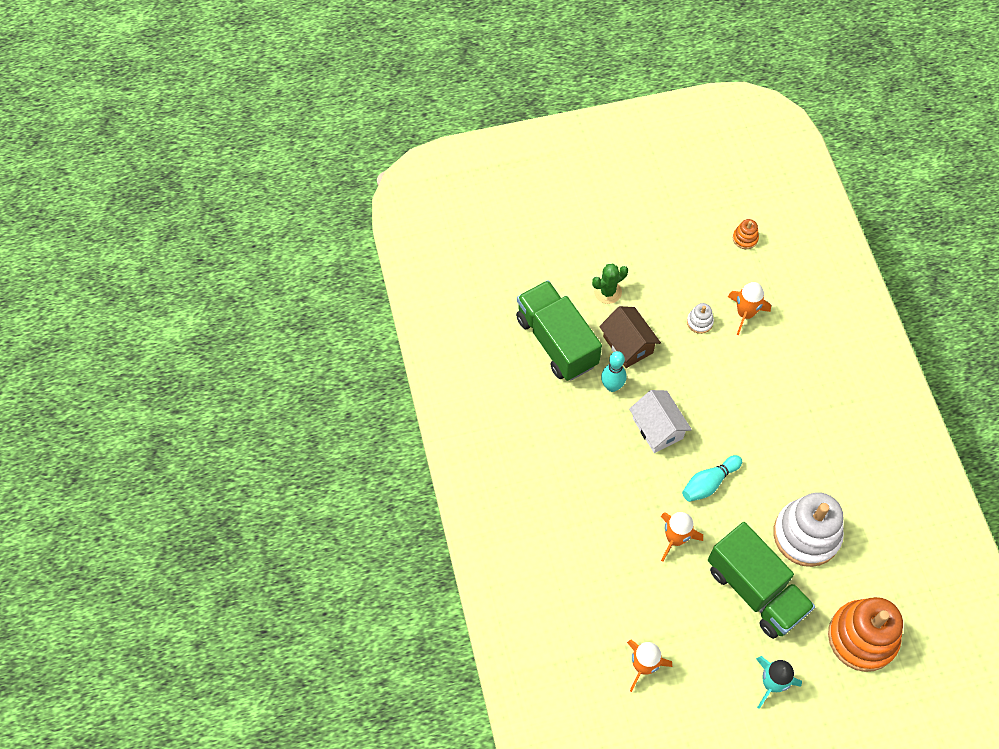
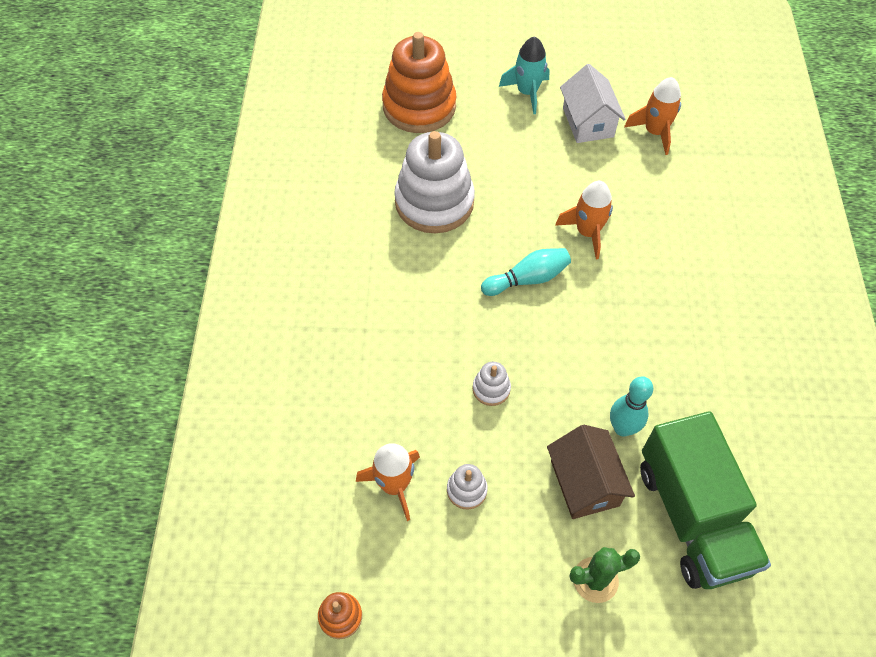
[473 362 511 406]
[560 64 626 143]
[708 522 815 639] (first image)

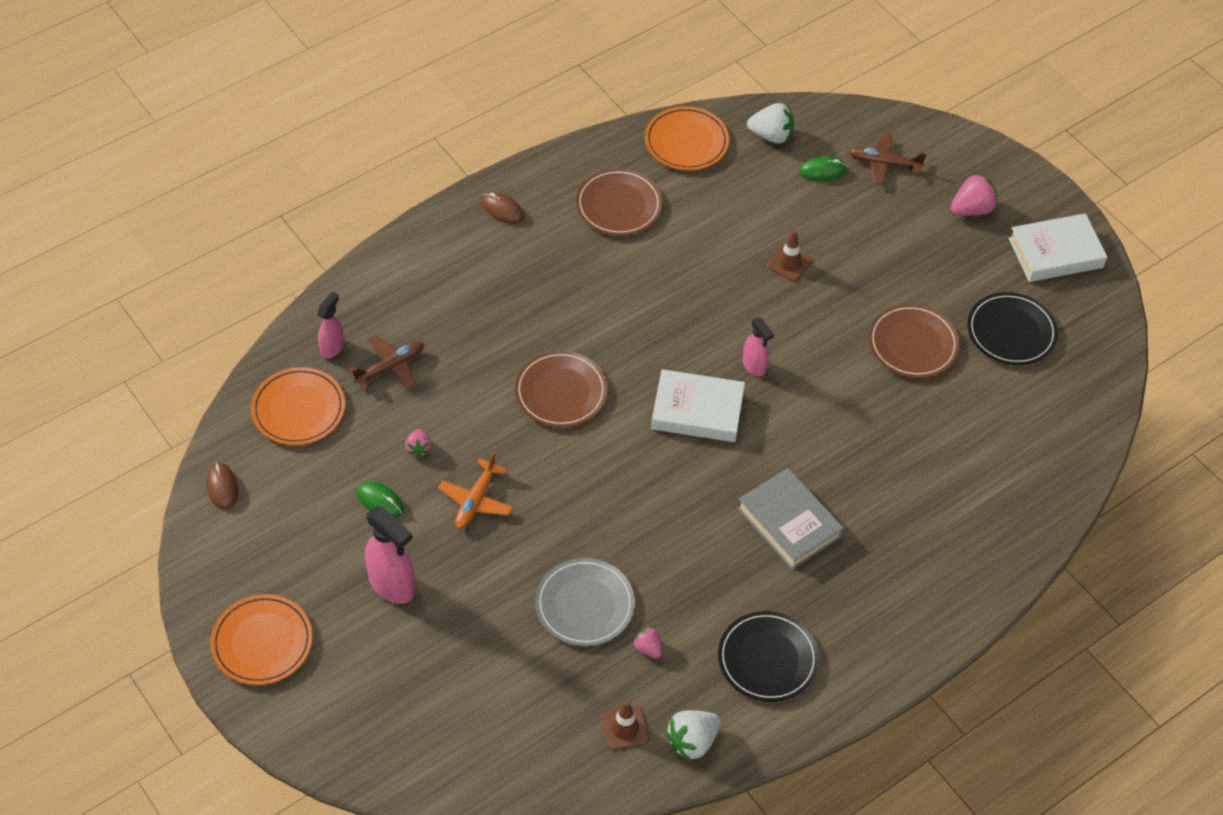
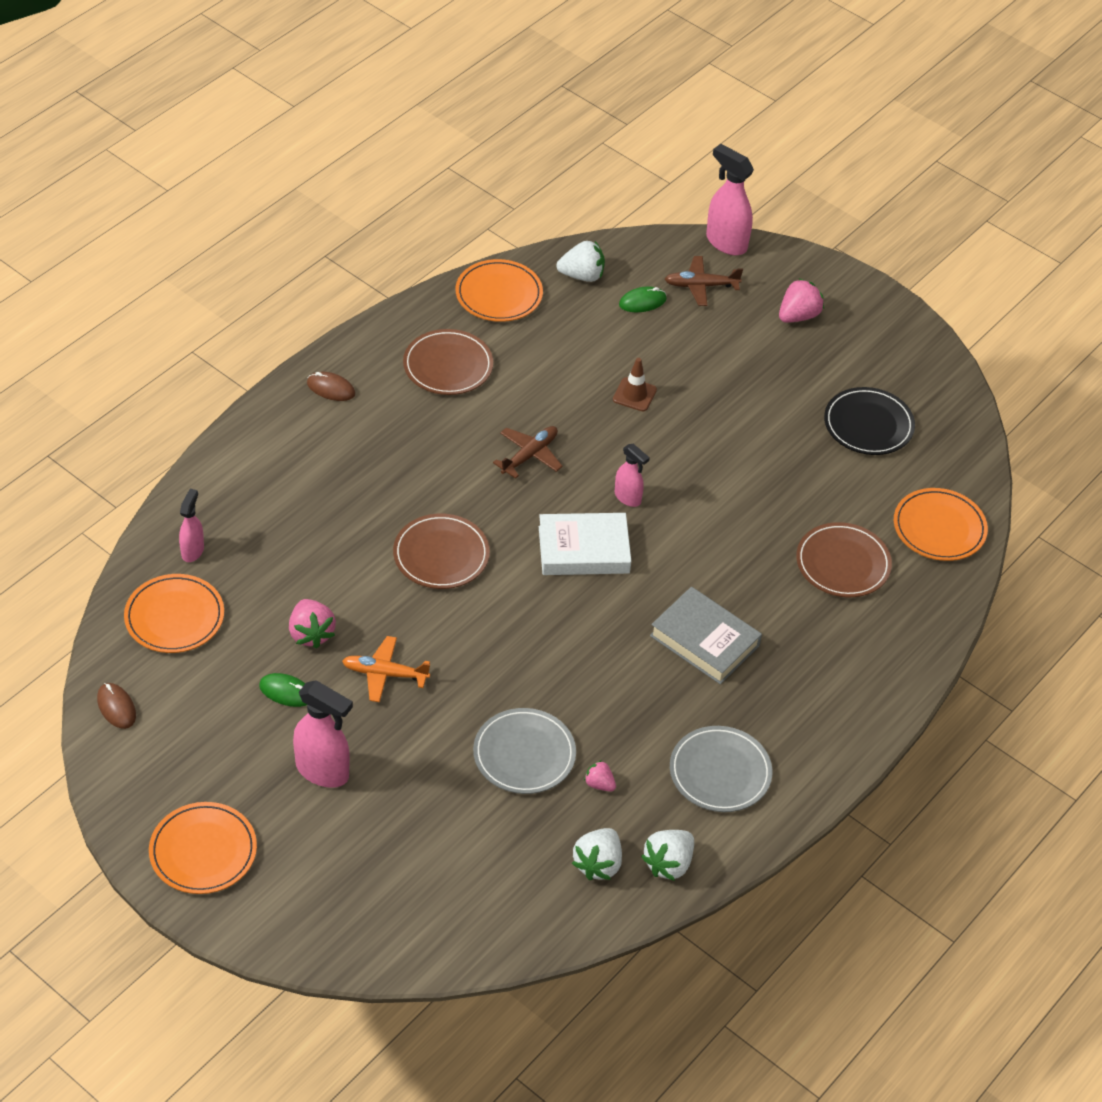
[289 599 336 649]
[342 636 430 702]
[493 426 563 479]
[572 828 622 880]
[670 726 772 812]
[706 144 754 255]
[796 522 892 597]
[894 488 988 561]
[1009 213 1107 282] (first image)

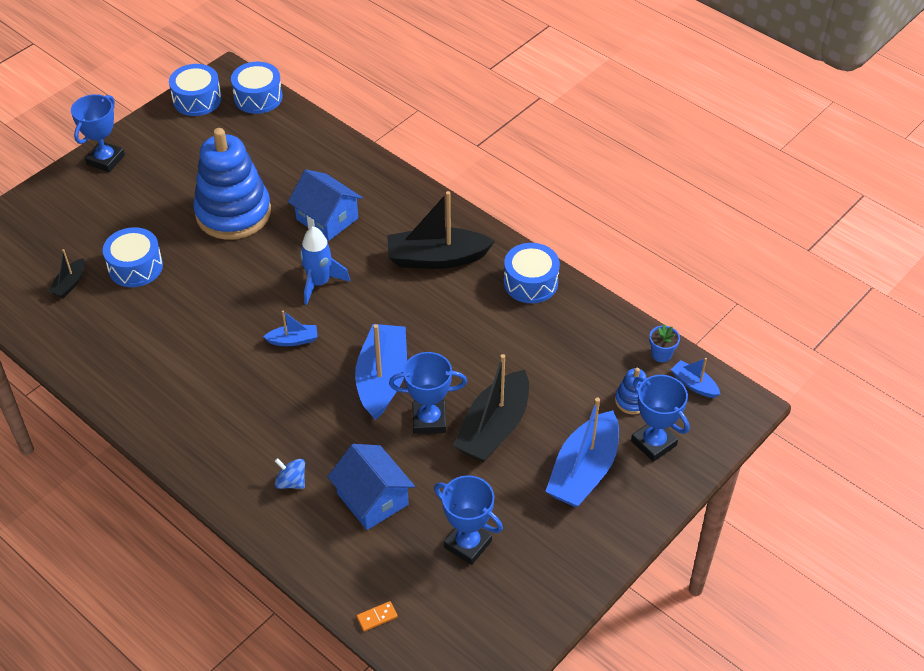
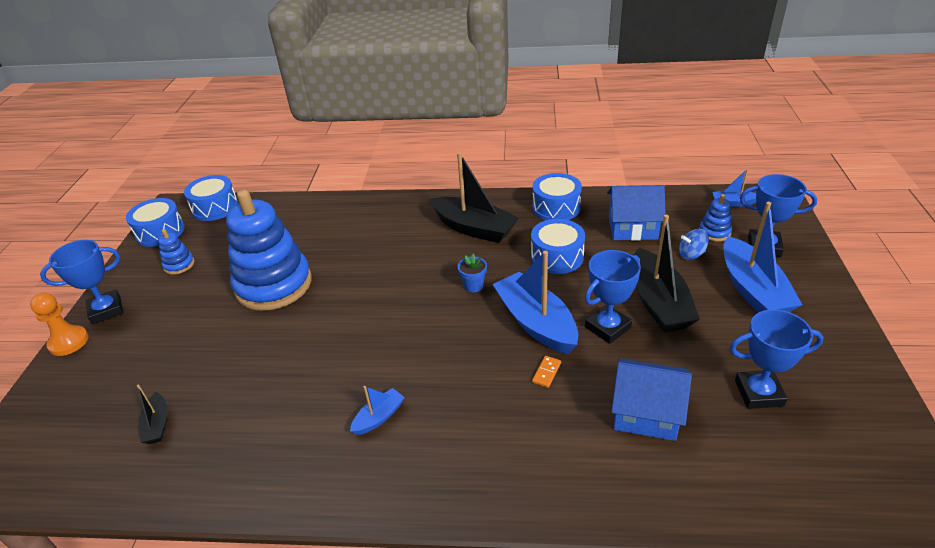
[30 293 88 356]
[40 240 123 324]
[158 229 195 274]
[350 386 405 435]
[430 152 519 243]
[458 254 487 292]
[531 219 585 274]
[532 356 561 388]
[607 185 666 241]
[679 229 709 260]
[300 226 350 305] (first image)

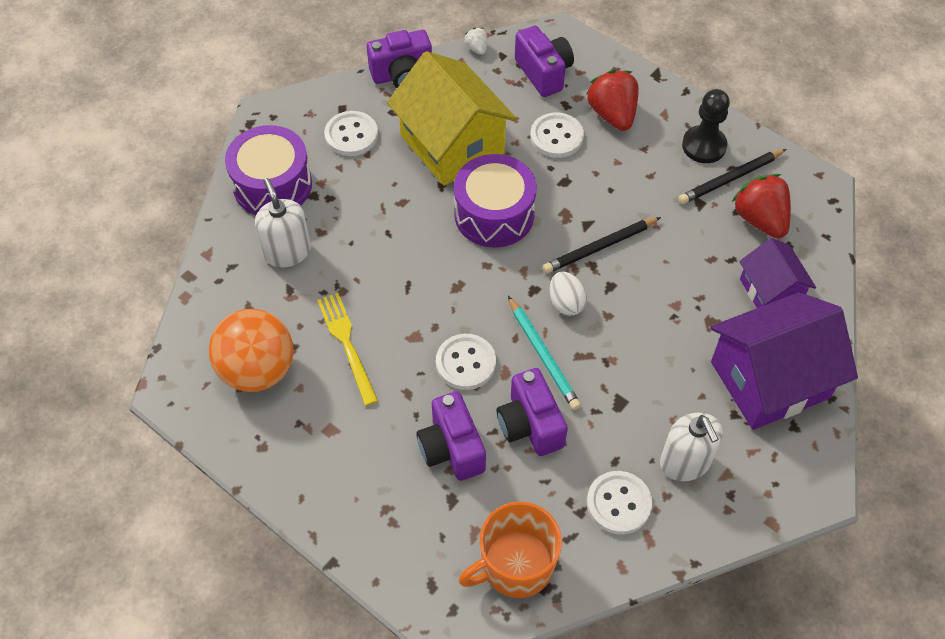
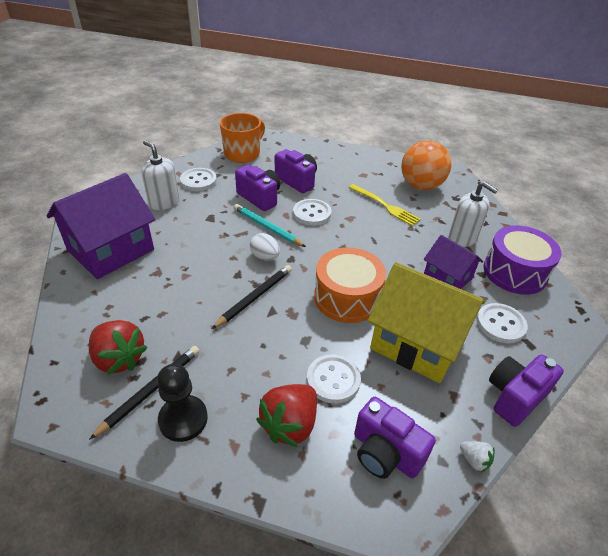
[256 384 317 447]
[314 247 386 323]
[423 235 483 289]

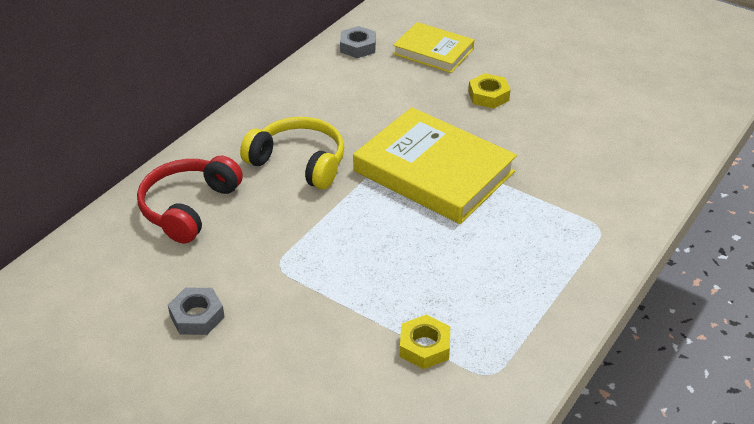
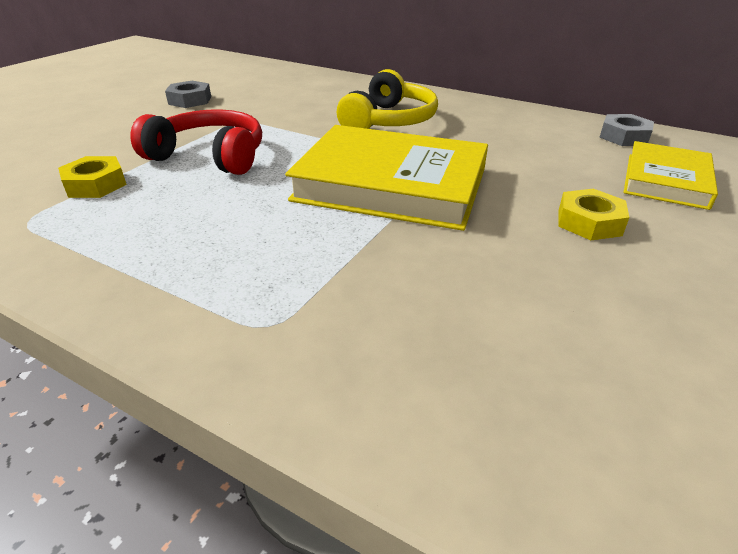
[130 109 262 175]
[285 125 488 231]

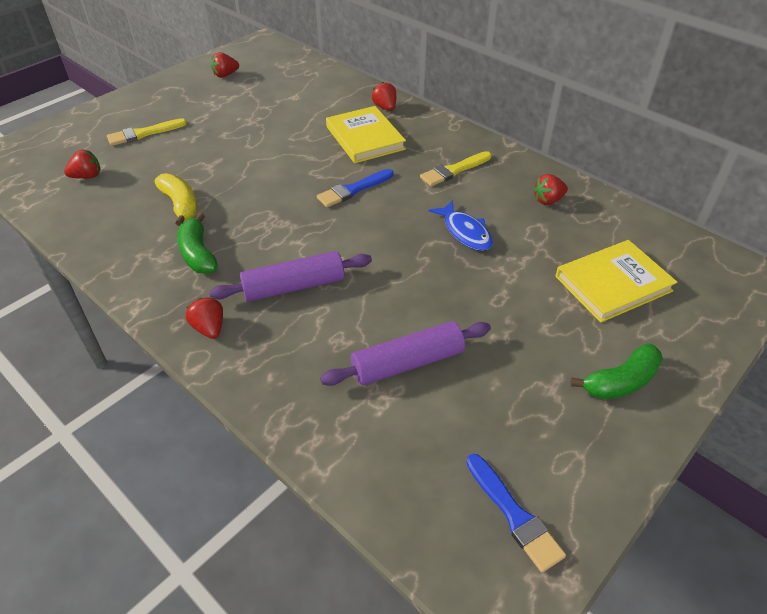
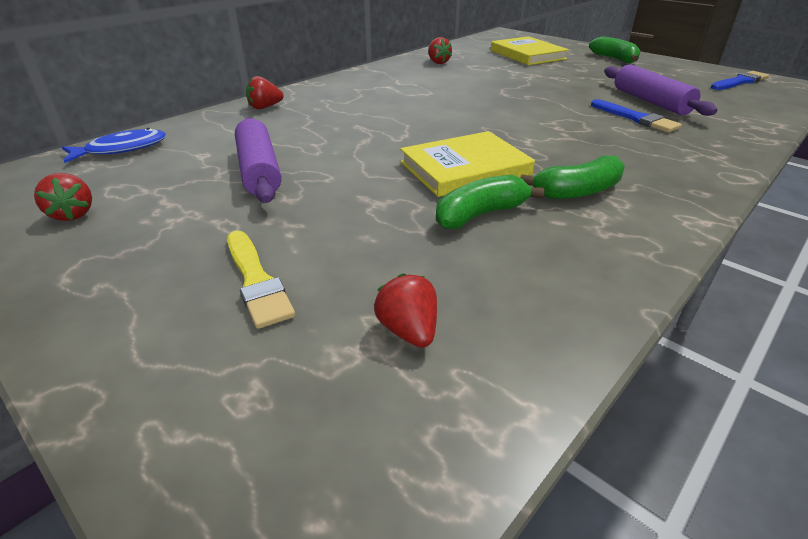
[62 128 166 163]
[235 118 281 203]
[400 131 535 197]
[436 175 545 229]
[591 99 682 133]
[186 297 223 339] (first image)
[420 151 491 186] (first image)

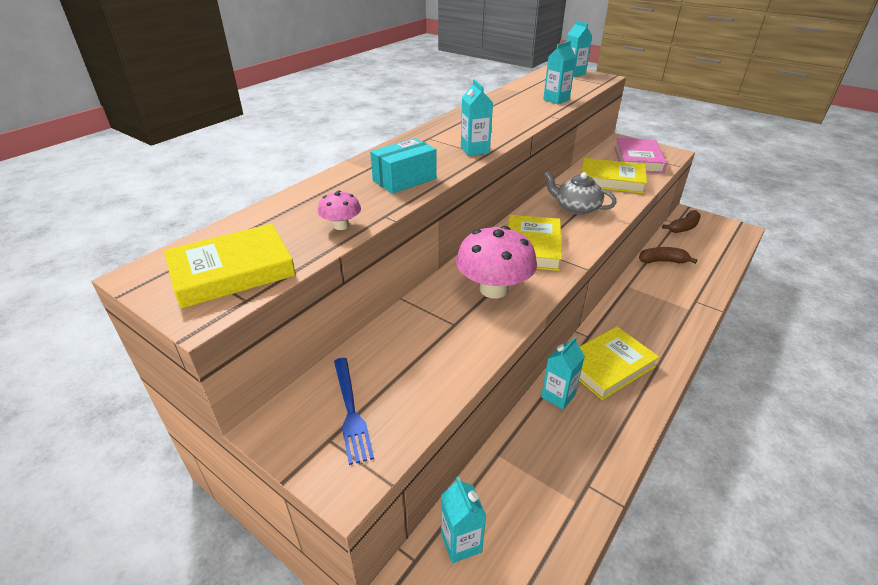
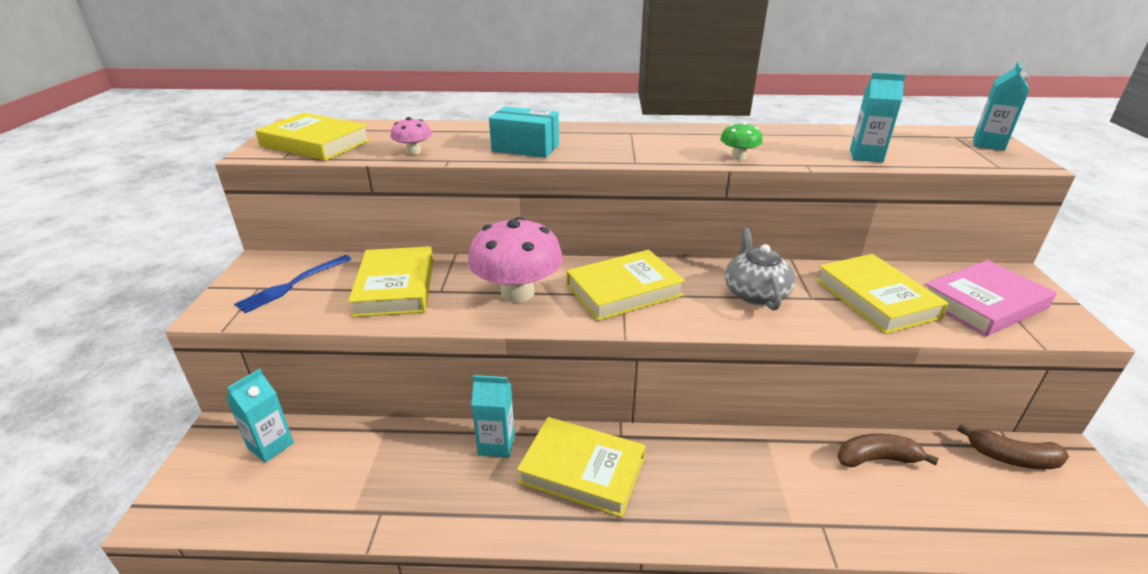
[348 246 433 317]
[720 122 763 160]
[837 434 939 467]
[461 79 493 156] (first image)

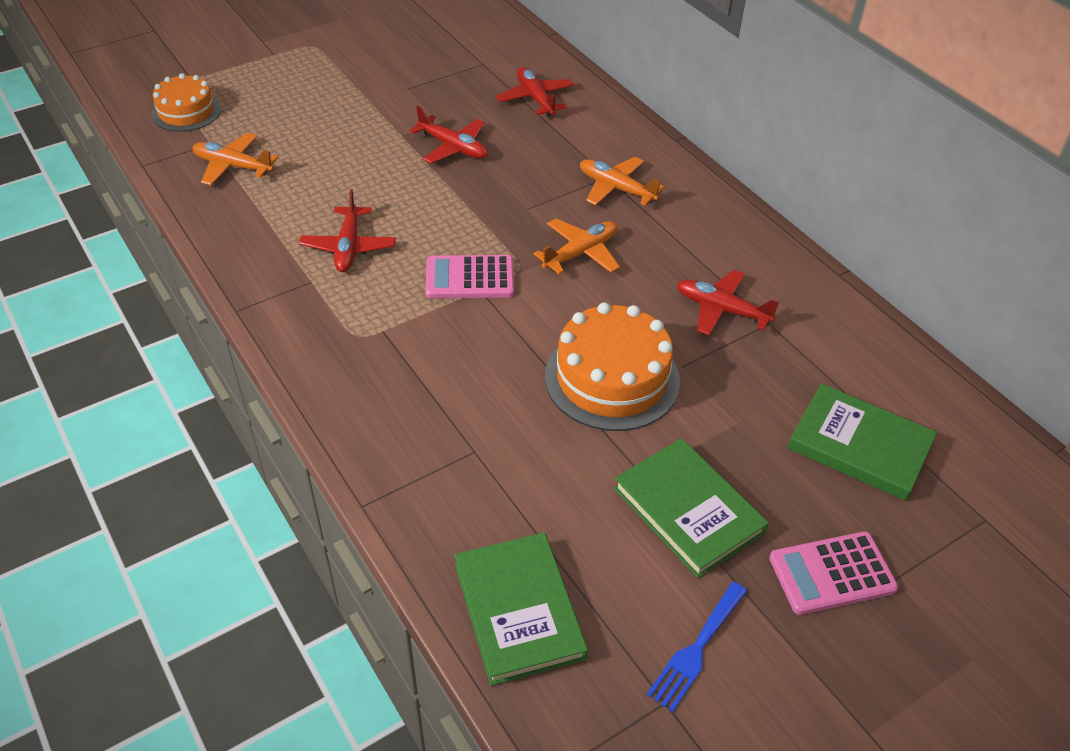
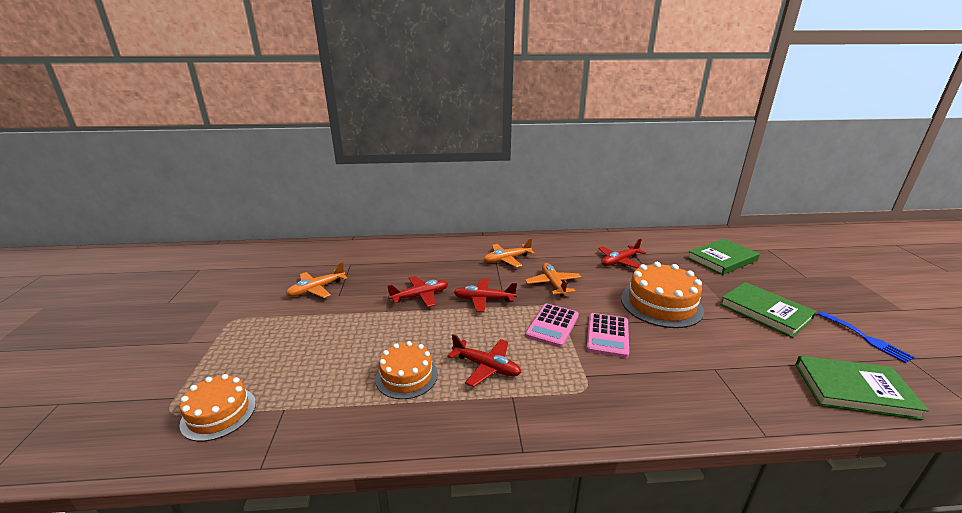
[286 262 348 298]
[375 341 438 399]
[454 278 517 312]
[586 313 629 358]
[720 282 817 338]

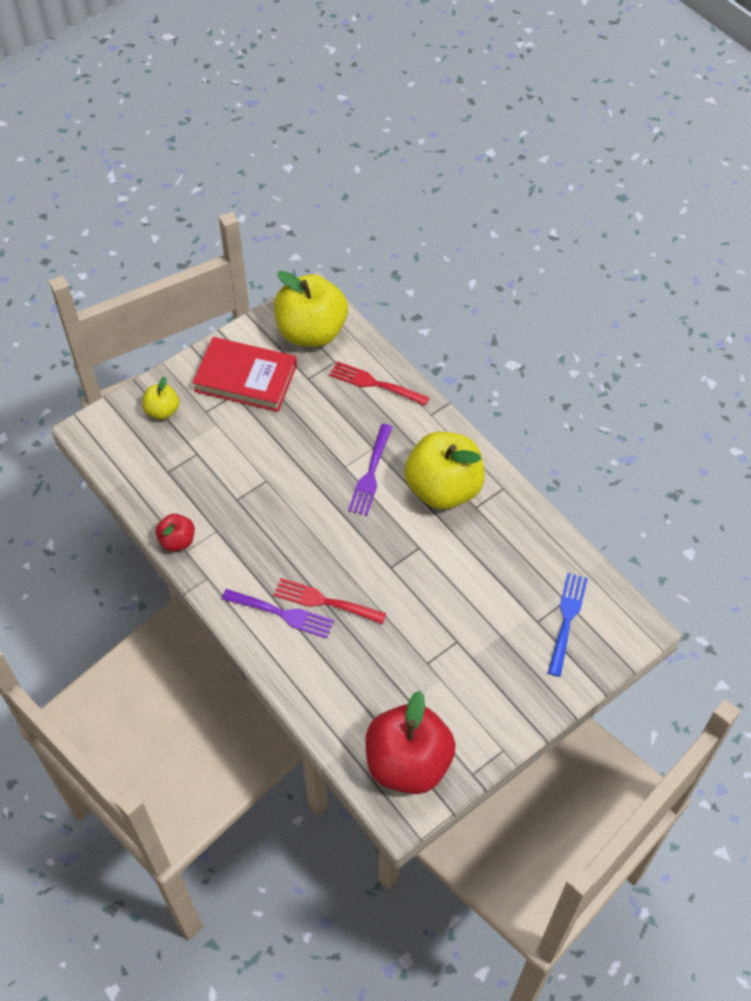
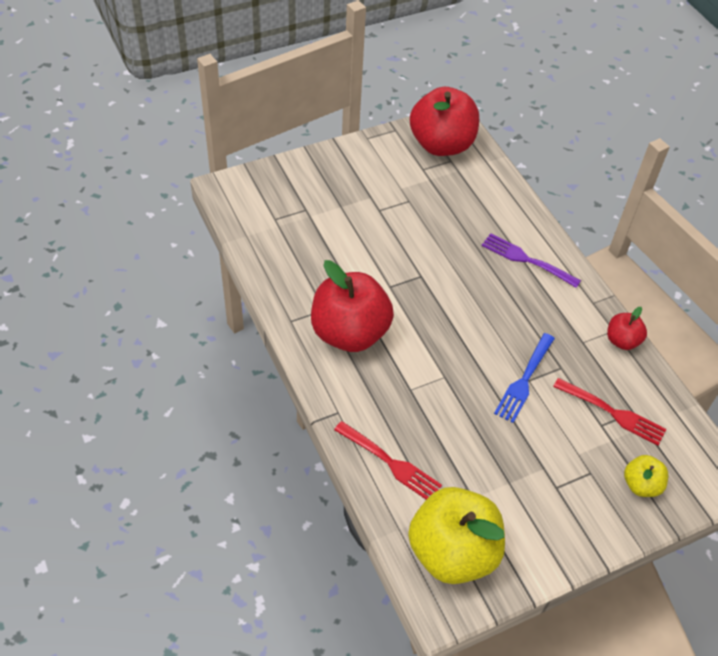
[311 260 394 352]
[494 333 555 423]
[553 378 667 446]
[192 337 297 412] (first image)
[348 424 392 516] (first image)

